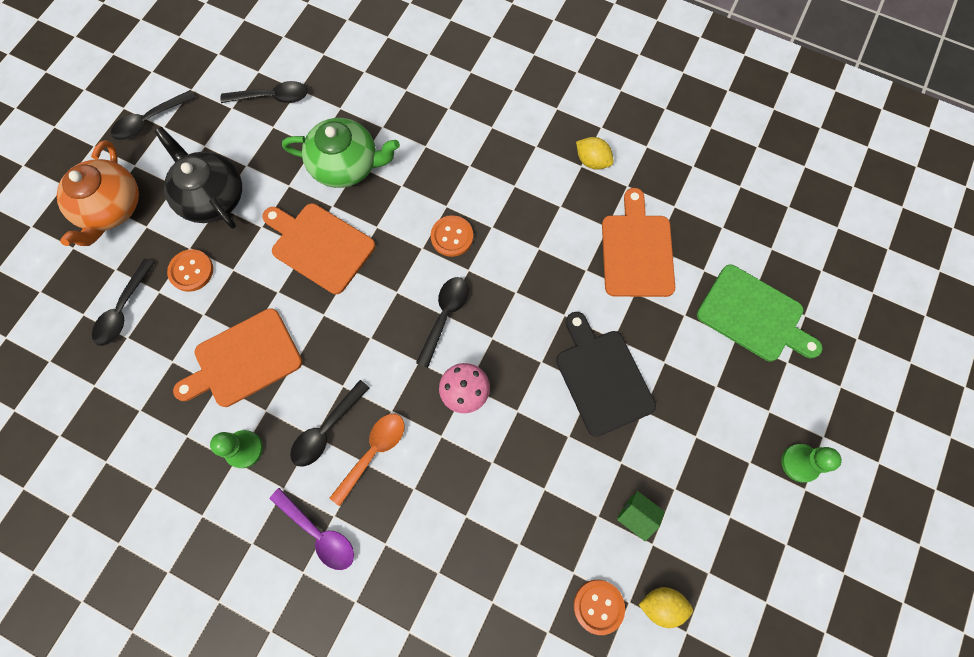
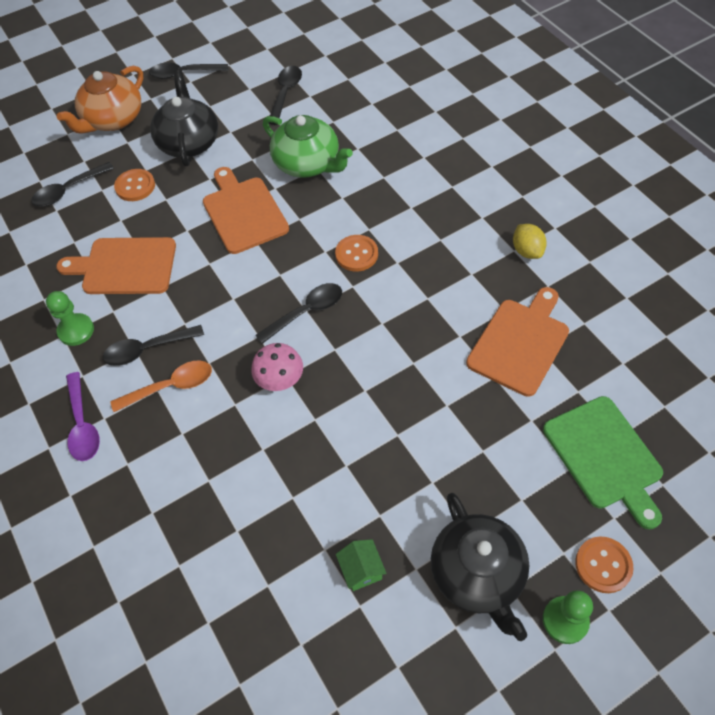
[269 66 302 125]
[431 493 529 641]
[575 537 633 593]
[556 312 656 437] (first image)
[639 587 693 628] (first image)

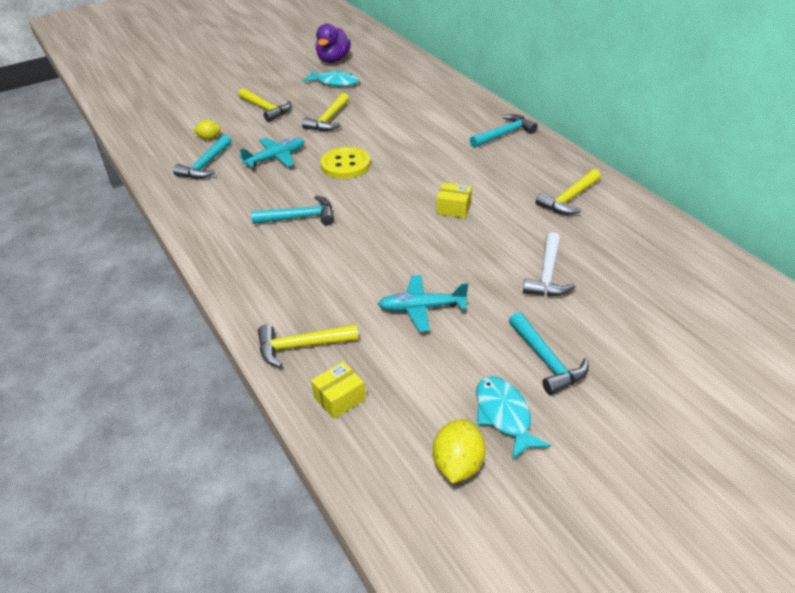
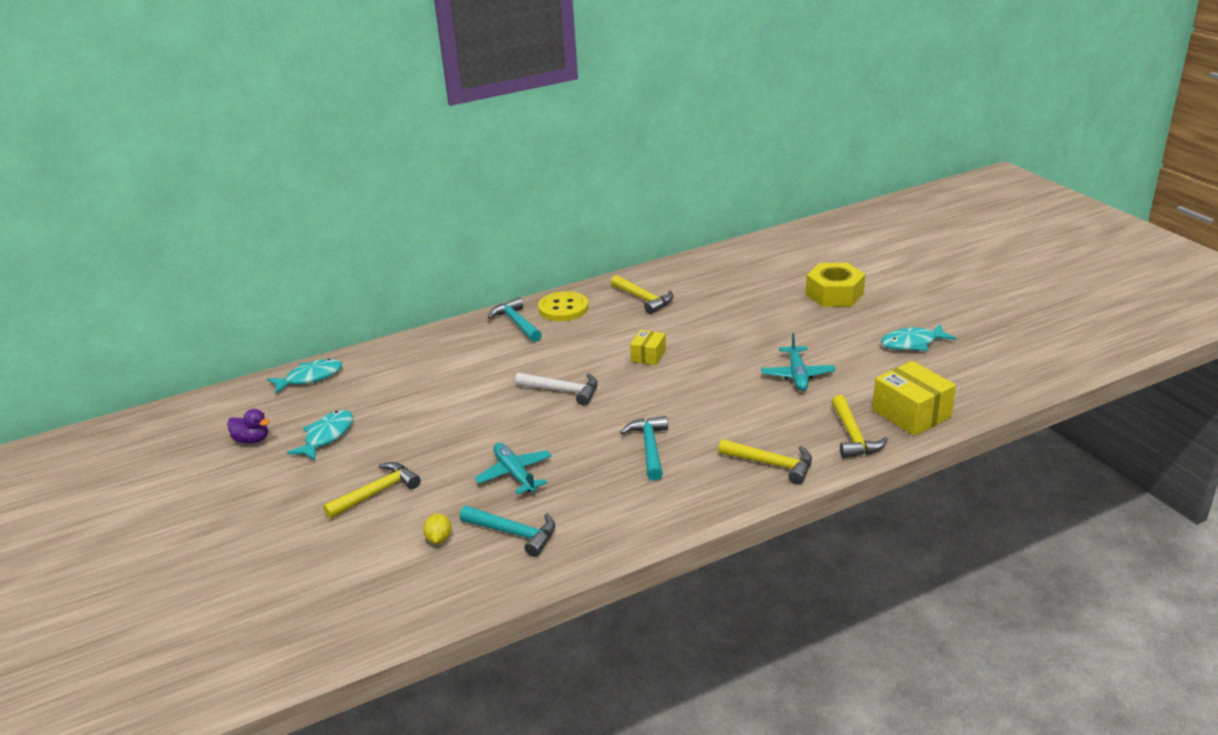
[227 409 270 444]
[267 359 342 394]
[515 373 598 406]
[538 291 589 321]
[718 439 812 485]
[806 263 865 307]
[872 361 956 436]
[433 419 486 483] (first image)
[509 312 589 395] (first image)

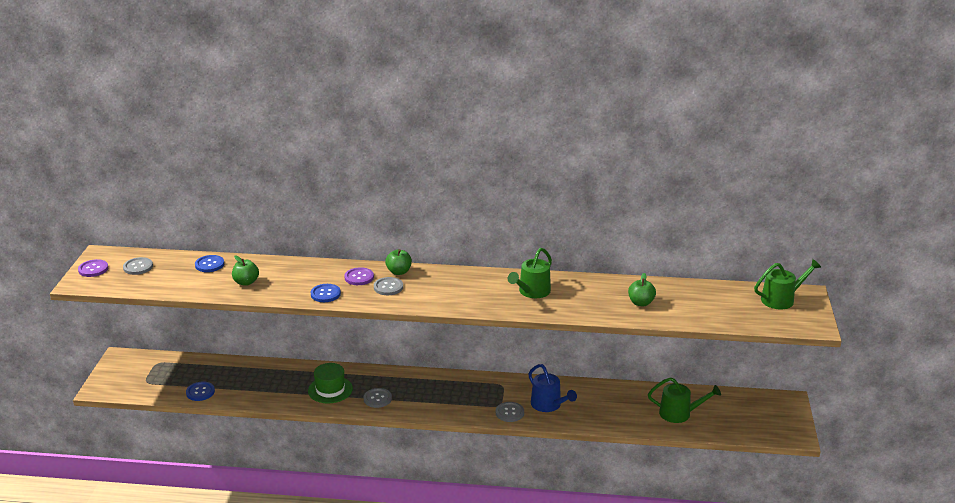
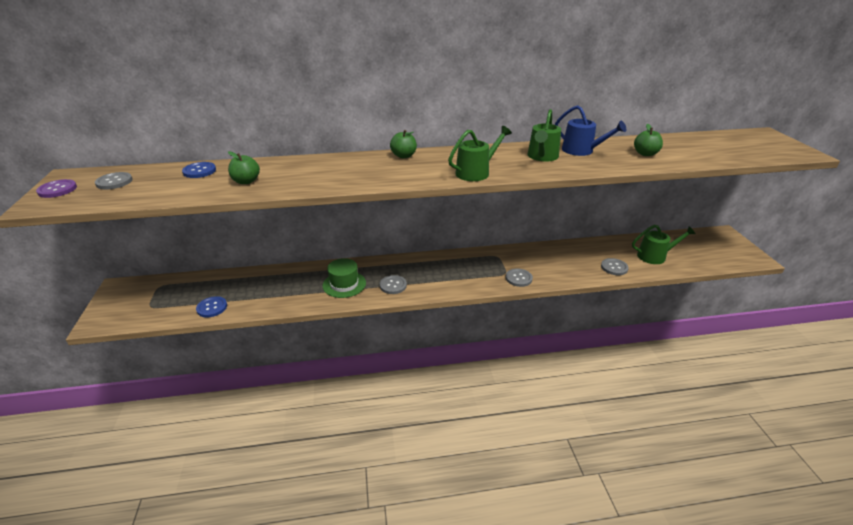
[448 126 512 181]
[555 105 626 156]
[601 258 629 275]
[311 284 341 302] (first image)
[344 267 374 285] (first image)

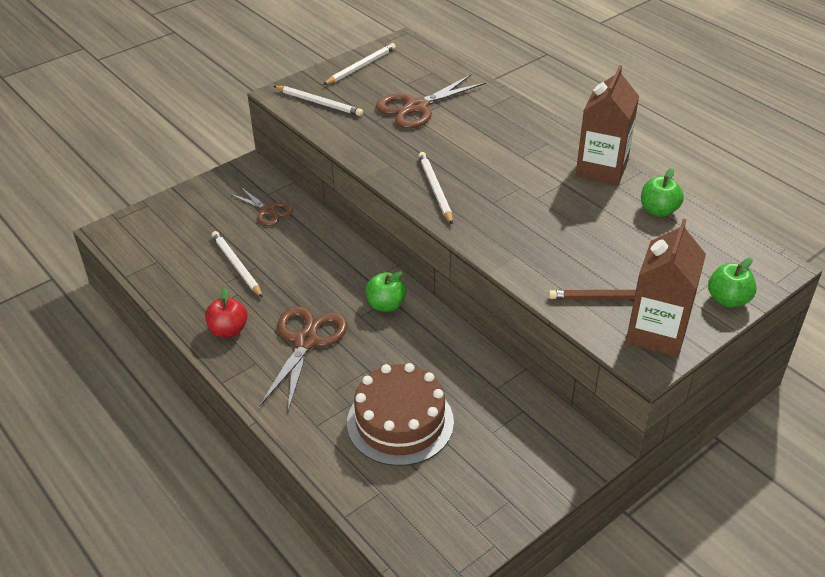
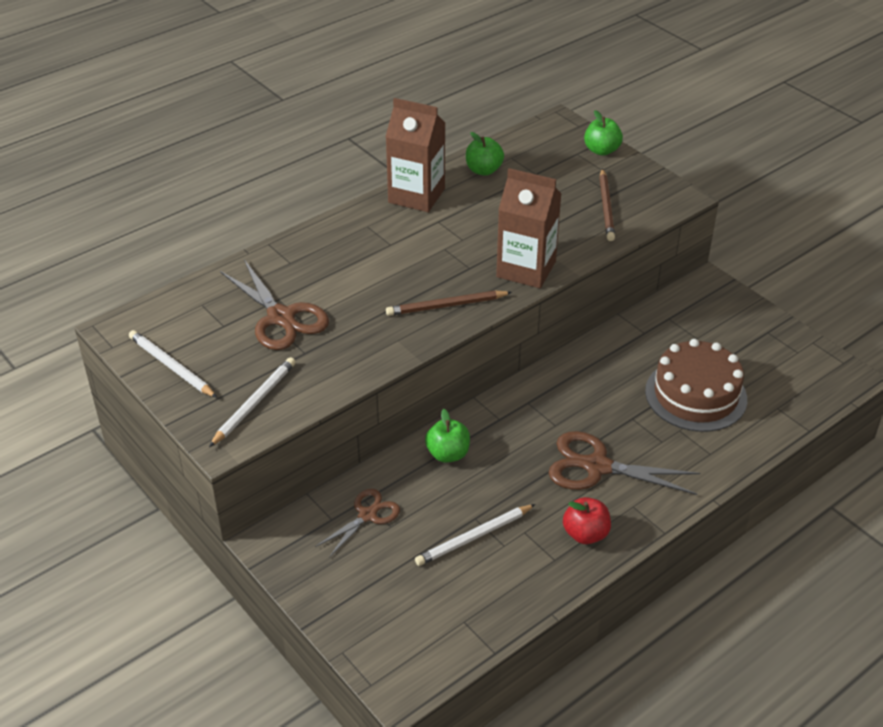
[386 291 512 316]
[425 409 470 463]
[496 168 561 288]

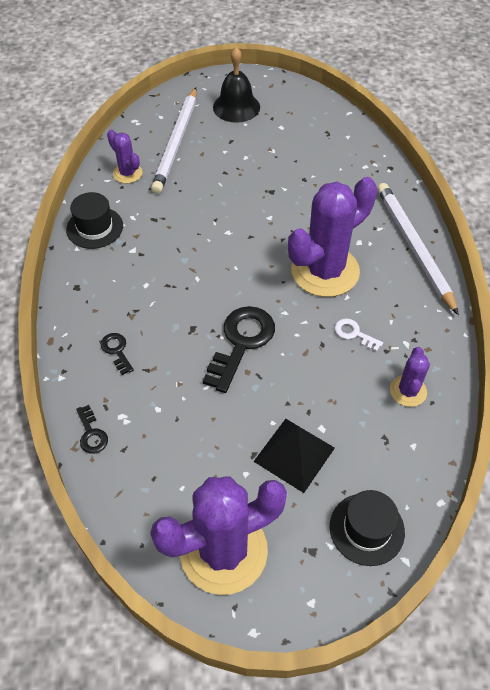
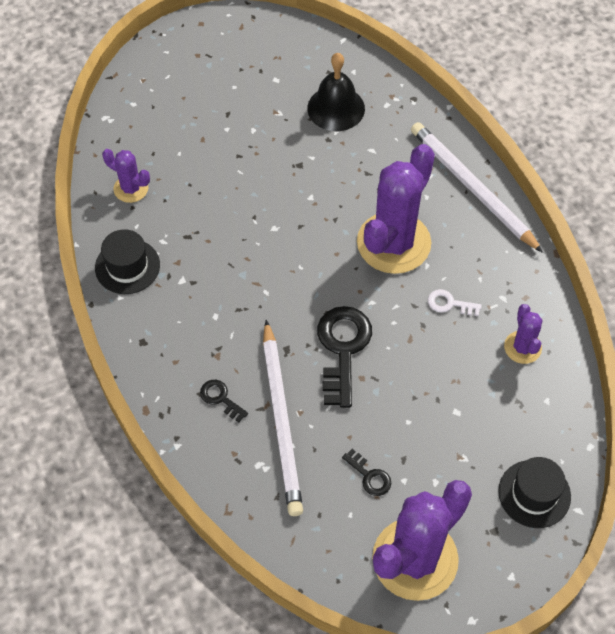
[263 320 303 516]
[307 53 365 131]
[342 449 391 496]
[253 419 335 493] (first image)

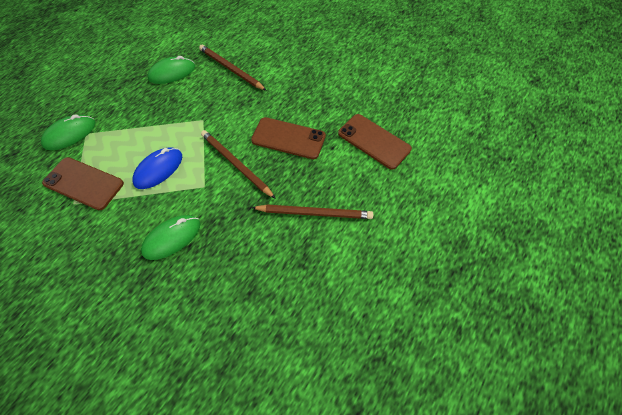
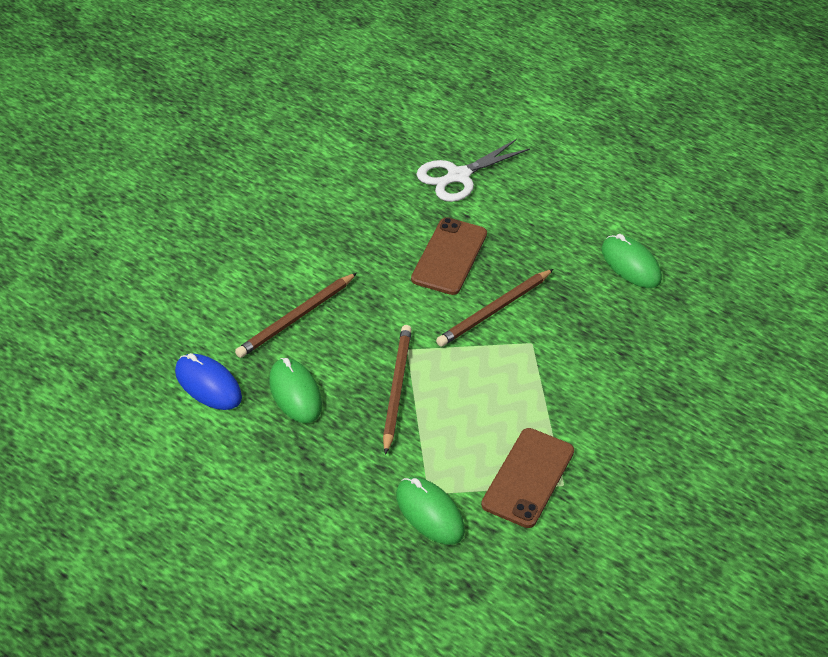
[175 353 242 410]
[383 325 412 455]
[416 139 530 202]
[601 234 662 288]

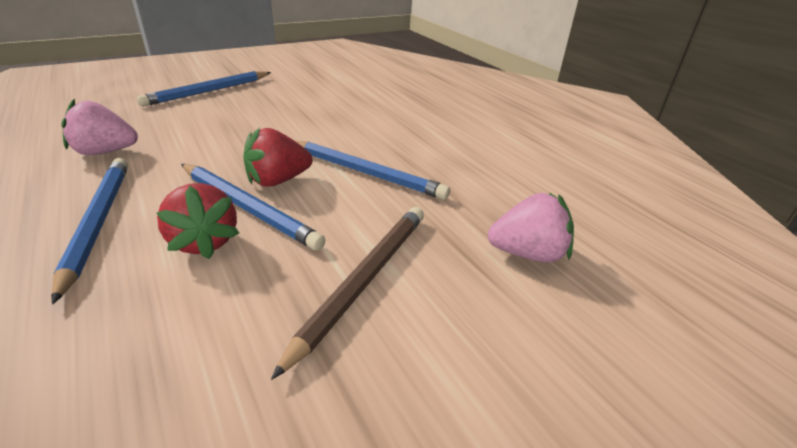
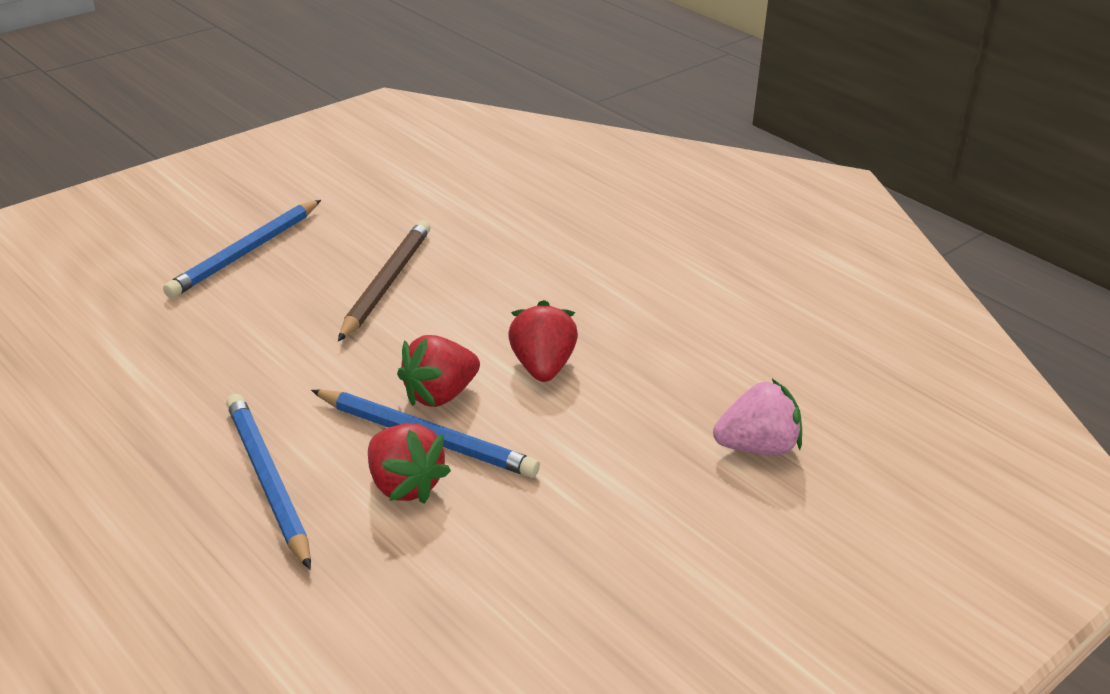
[338 220 431 341]
[508 300 578 382]
[61 99 138 155] (first image)

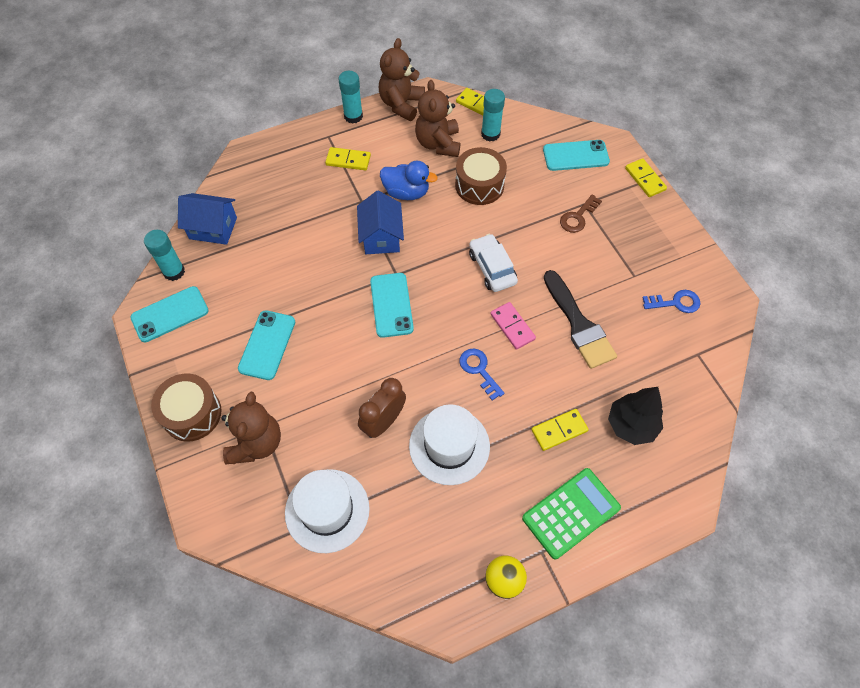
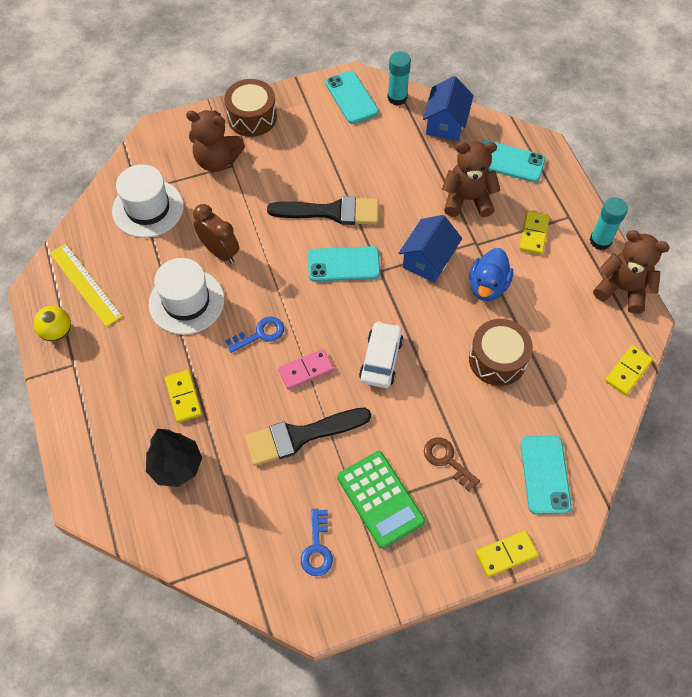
[50 244 123 327]
[267 196 379 225]
[337 451 425 549]
[359 321 403 388]
[398 215 462 283]
[442 141 501 217]
[481 140 546 182]
[481 89 505 142] (first image)

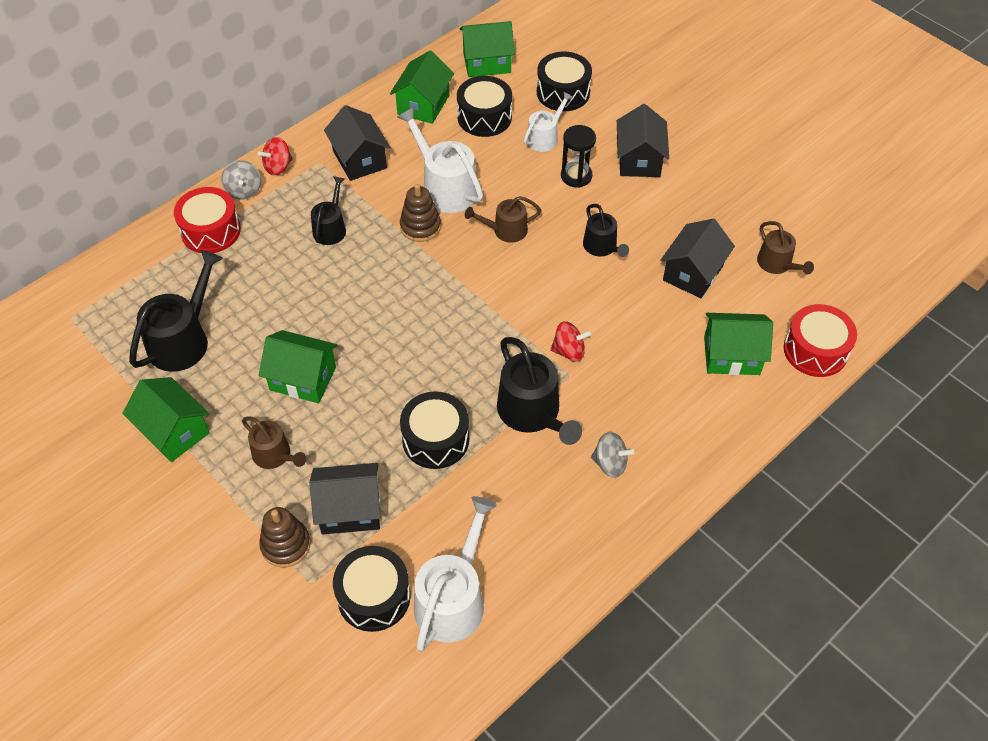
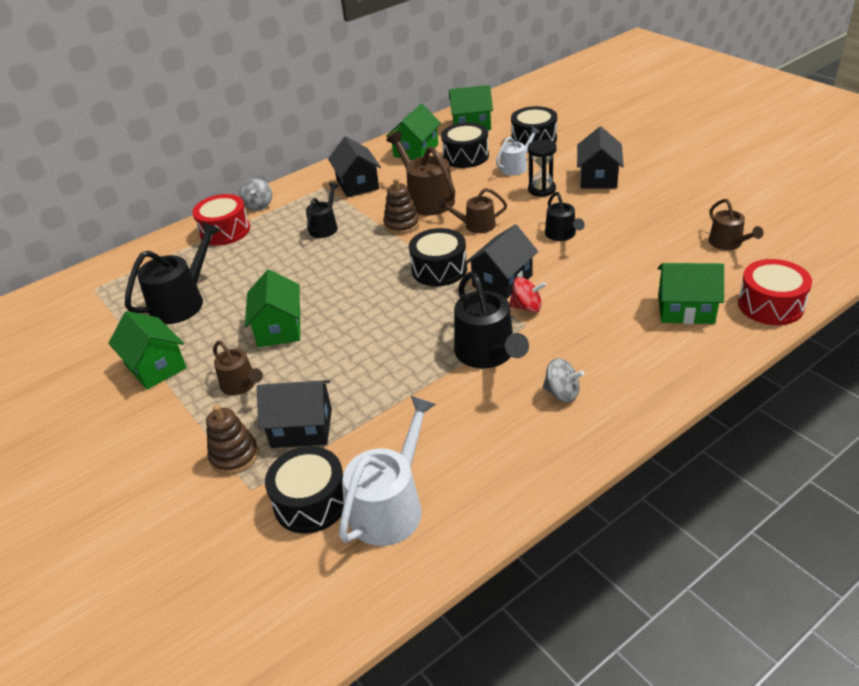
[245 269 300 347]
[386 131 455 216]
[409 228 467 286]
[465 224 538 299]
[258 137 293 175] (first image)

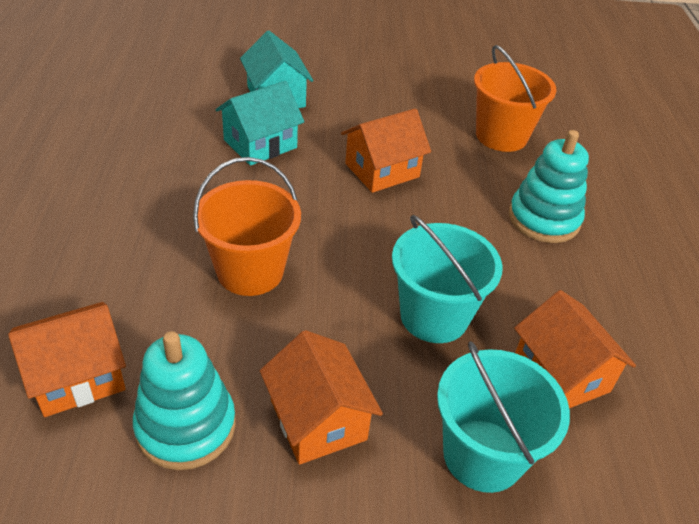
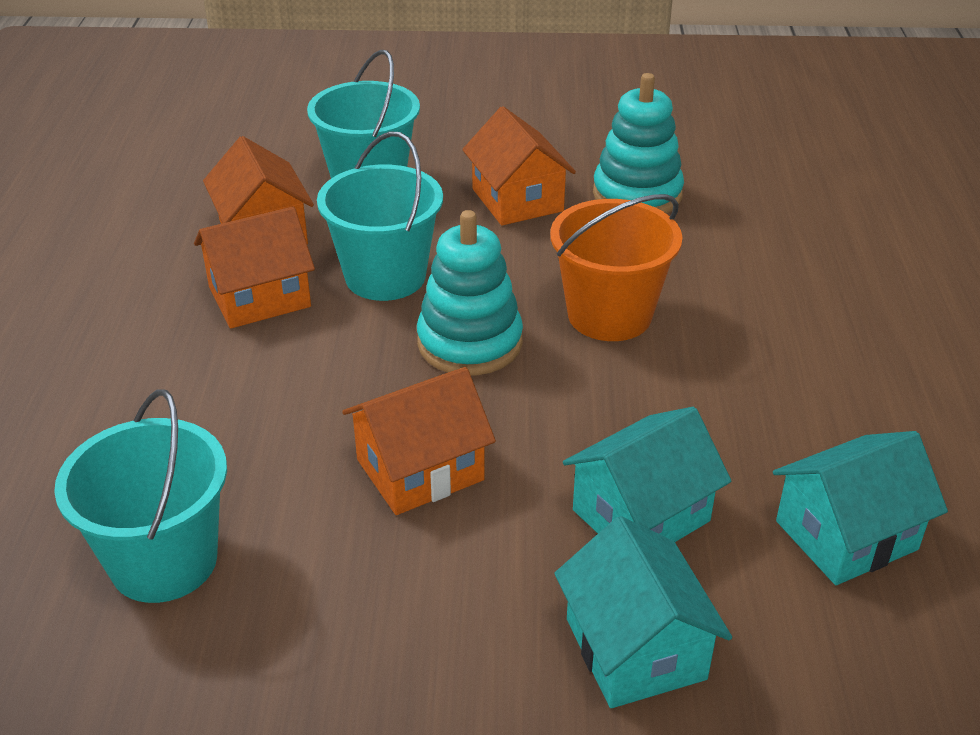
[54 389 227 603]
[194 207 315 328]
[417 210 523 375]
[773 431 948 585]

